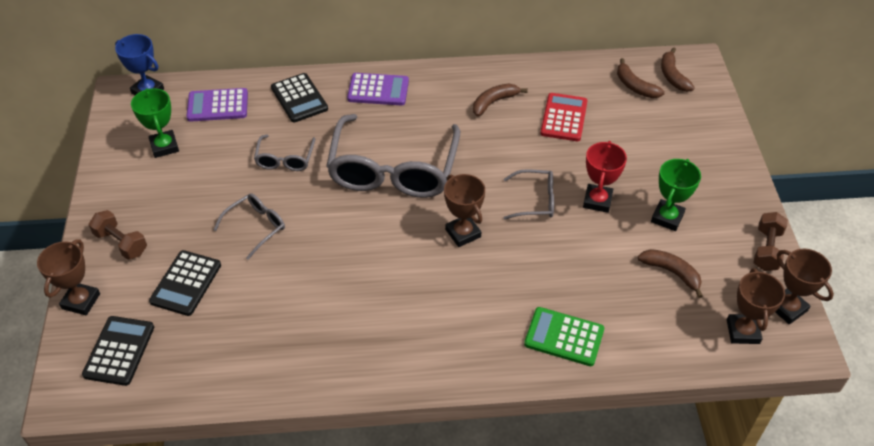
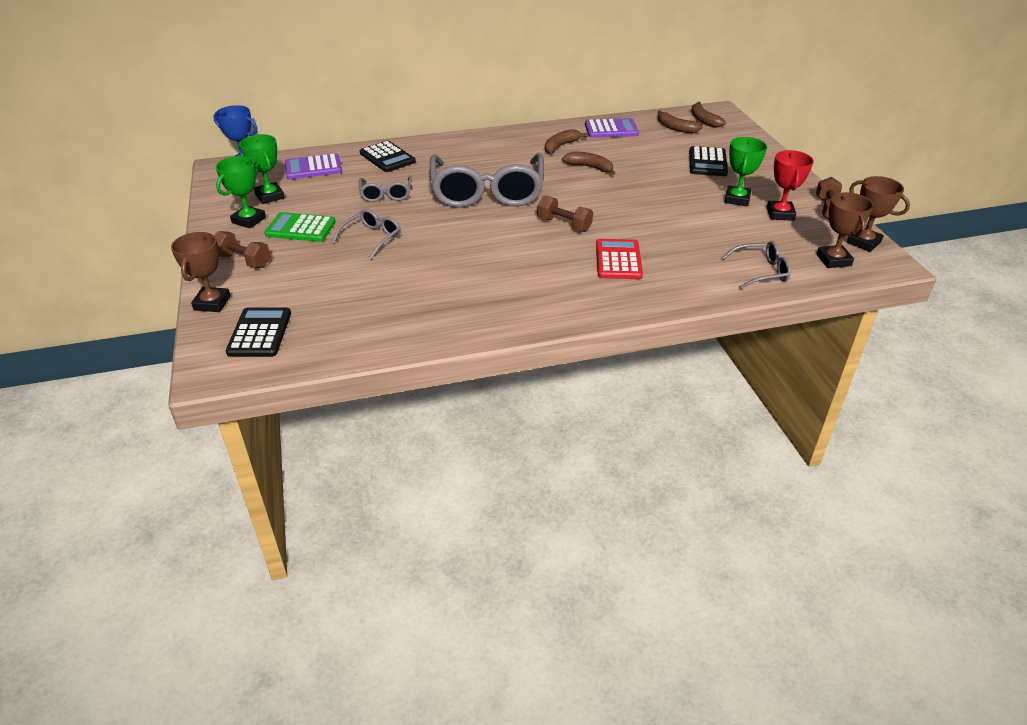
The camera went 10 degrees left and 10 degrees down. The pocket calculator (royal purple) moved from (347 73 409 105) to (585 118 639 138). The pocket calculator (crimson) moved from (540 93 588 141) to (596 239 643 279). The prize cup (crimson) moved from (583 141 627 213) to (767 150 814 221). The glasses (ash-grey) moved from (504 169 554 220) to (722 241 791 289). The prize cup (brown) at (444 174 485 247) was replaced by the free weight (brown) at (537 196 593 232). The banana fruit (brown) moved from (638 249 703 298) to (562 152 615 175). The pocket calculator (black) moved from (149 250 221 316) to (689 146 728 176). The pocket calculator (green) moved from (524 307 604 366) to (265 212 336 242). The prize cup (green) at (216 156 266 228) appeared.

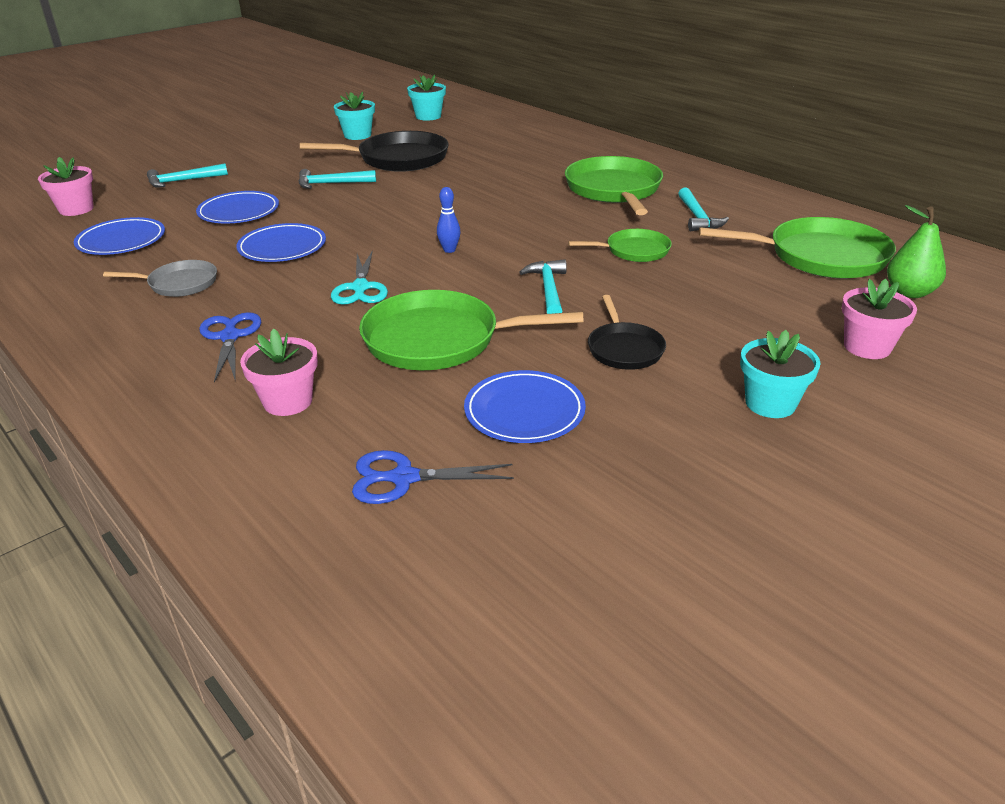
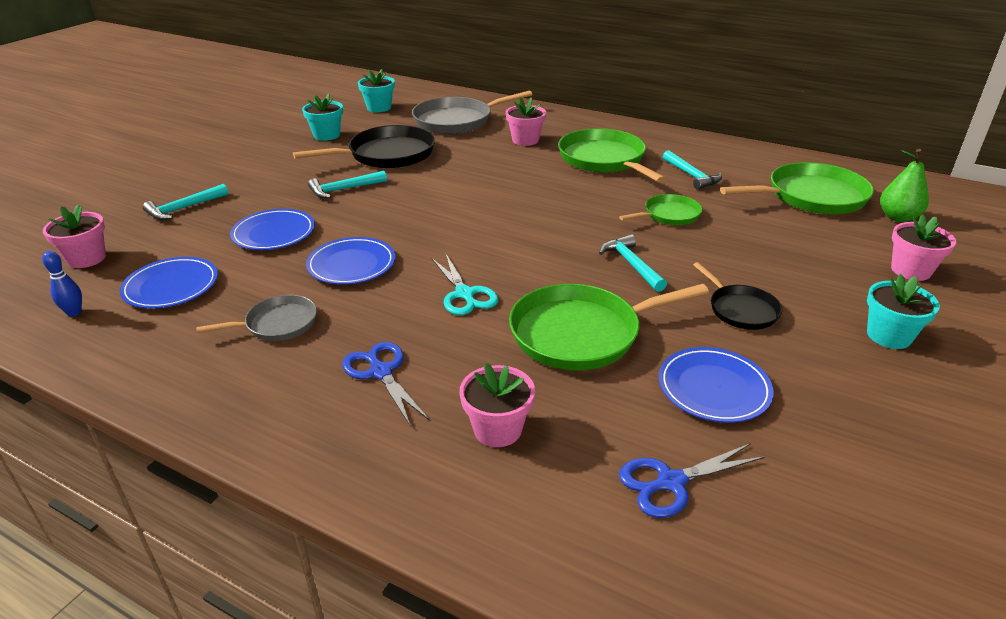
The camera went 20 degrees left and 0 degrees up. The skittle (blue) moved from (437 187 461 253) to (42 251 82 317). The pan (ash-grey) at (412 91 533 134) appeared. The flower pot (rosy) at (506 97 546 146) appeared.

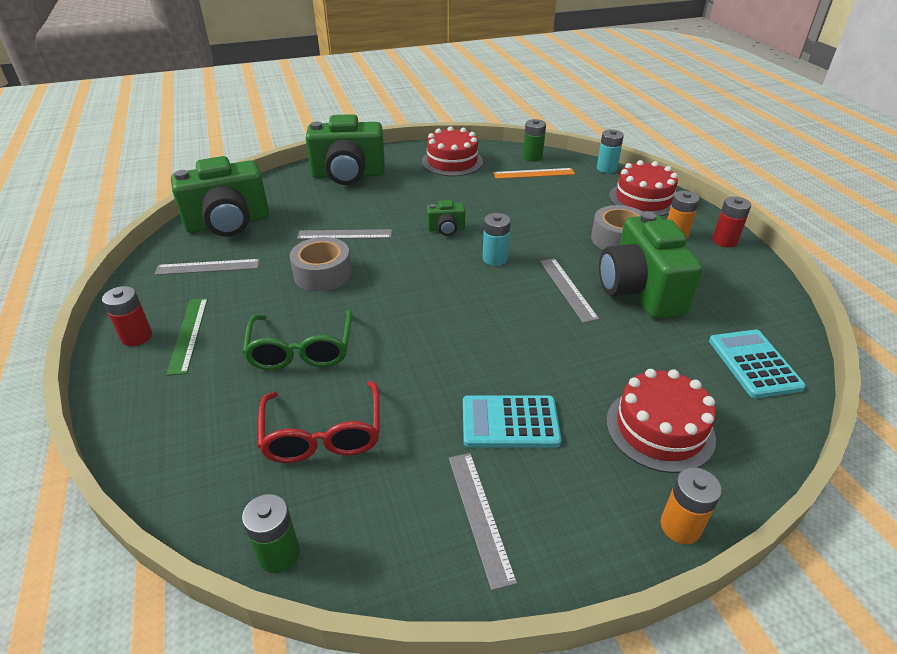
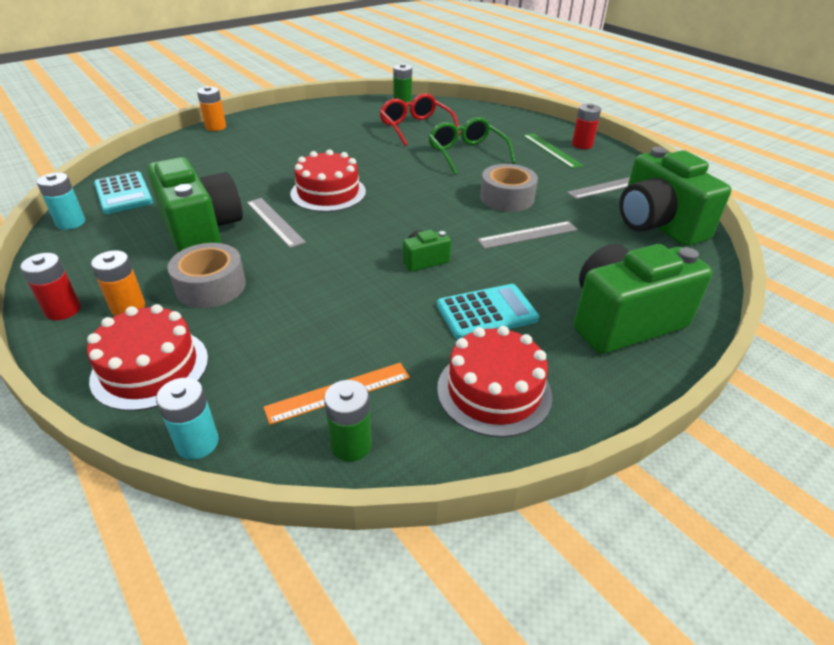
The camera went 160 degrees right and 0 degrees up. The compact camera (green) at (171 156 269 237) turned 75 degrees counterclockwise. The battery (aqua) moved from (483 213 511 266) to (37 173 85 230). The gateau (crimson) moved from (606 369 716 473) to (290 149 366 212). The pocket calculator (aqua) moved from (463 395 561 447) to (437 284 539 339). The measuring stick (ash-grey) at (449 453 517 590) disappeared.

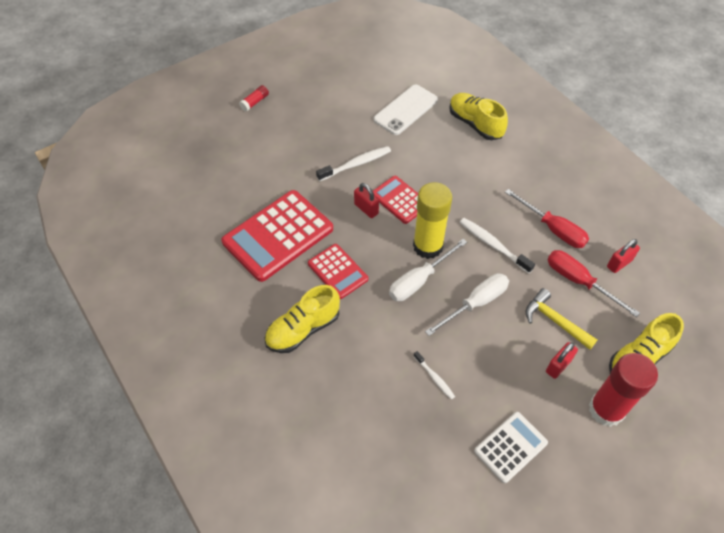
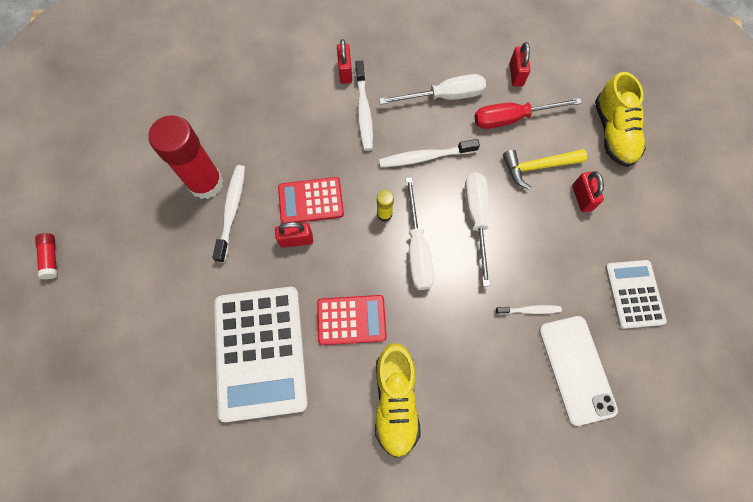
The camera went 55 degrees left and 15 degrees up. The smartphone (pure white) moved from (374 84 438 135) to (539 316 618 426). The lace-up shoe (bright yellow) at (449 93 508 140) disappeared. The stick of glue (bright yellow) at (413 182 452 259) changed to 0.43 times the size. The screwdriver (crimson) at (505 189 589 248) became the screwdriver (pure white) at (379 74 486 105). The pocket calculator (crimson) at (222 190 333 282) became the pocket calculator (pure white) at (214 287 308 422). The stick of glue (crimson) moved from (589 353 658 427) to (148 115 224 199). The lock (crimson) at (337 39 352 84) appeared. The tooth brush (pure white) at (355 61 373 151) appeared.

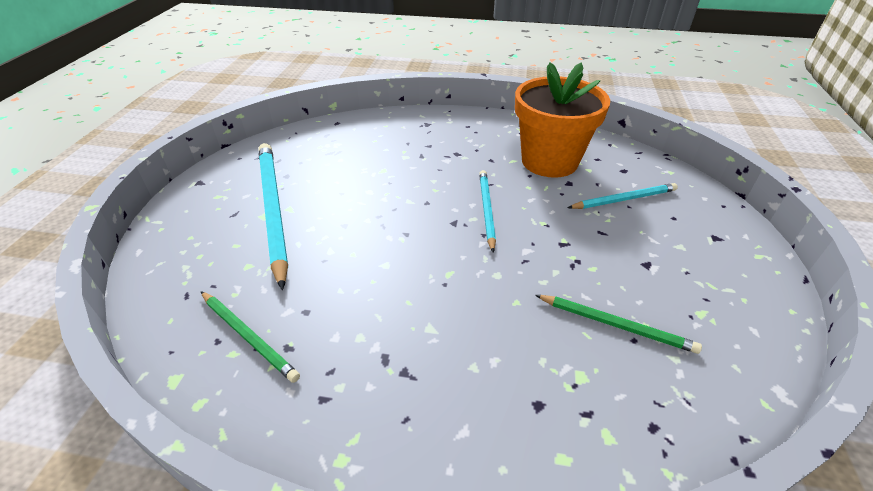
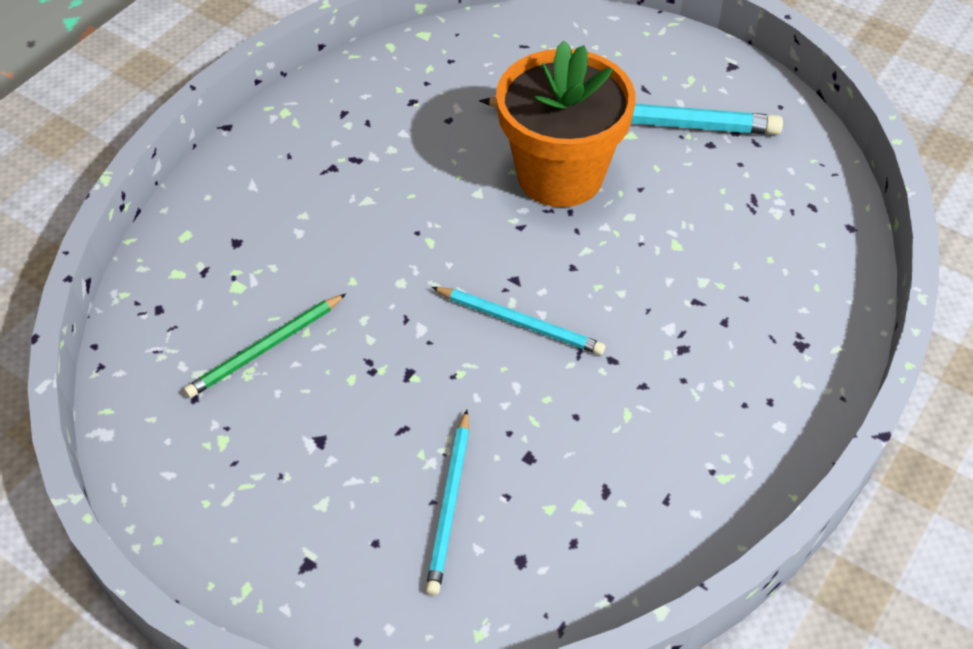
The camera went 115 degrees right and 10 degrees up. The flower pot (orange) moved from (515 62 610 178) to (496 40 636 207). The lead pencil (green) at (201 291 300 383) disappeared.

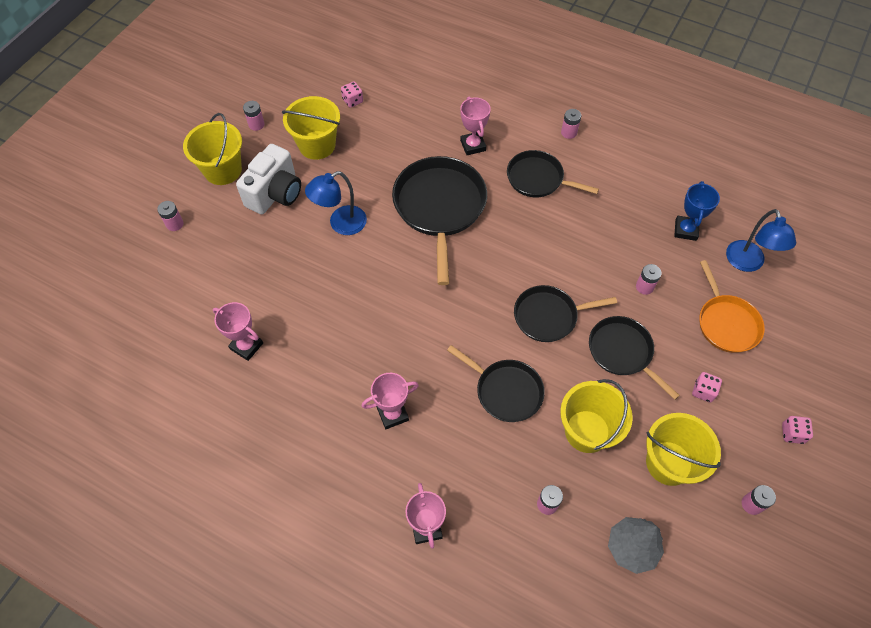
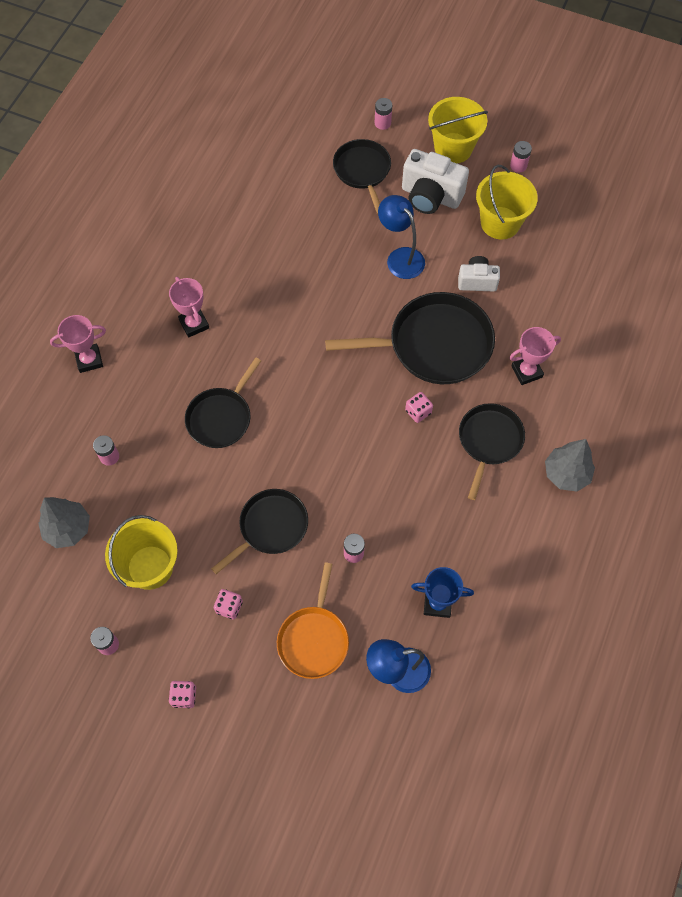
The camera went 85 degrees right and 5 degrees up. The dice (rosy) moved from (341 82 363 108) to (405 392 433 423). The battery (rosy) at (561 109 581 139) was replaced by the tree (ash-grey) at (545 439 595 492). The pan (orange) at (699 260 765 353) turned 60 degrees counterclockwise. The pan (black) moved from (514 285 617 342) to (333 139 391 214). The prize cup (rosy) at (213 302 263 361) disappeared. The pail (bright yellow) at (560 379 633 453) disappeared. The compact camera (pure white) at (458 256 500 291) appeared.

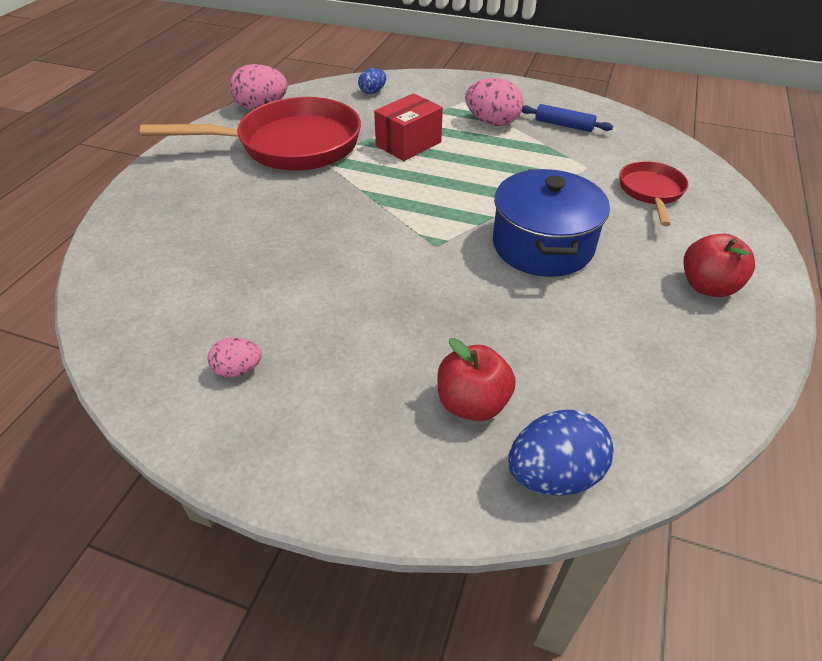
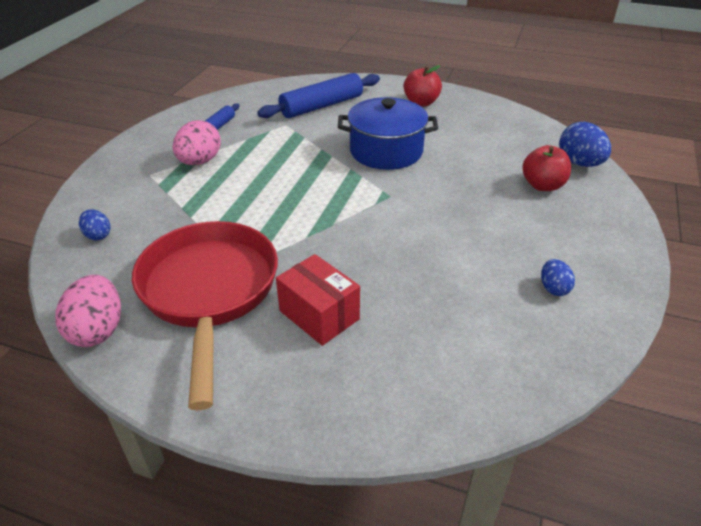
The camera went 90 degrees left and 5 degrees down. The package (crimson) moved from (374 93 443 161) to (276 254 360 346). The pan (crimson) at (620 161 688 226) was replaced by the rolling pin (blue) at (257 73 380 118). The egg (rosy) at (207 337 262 377) became the egg (blue) at (541 259 575 296).

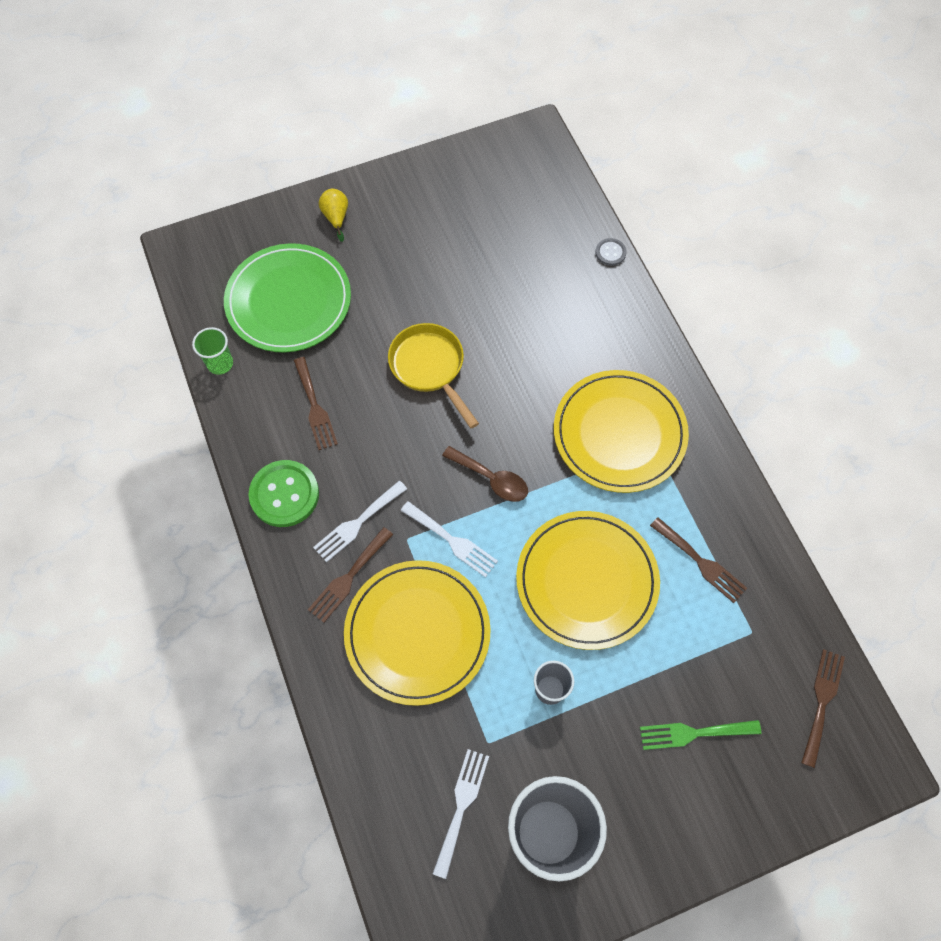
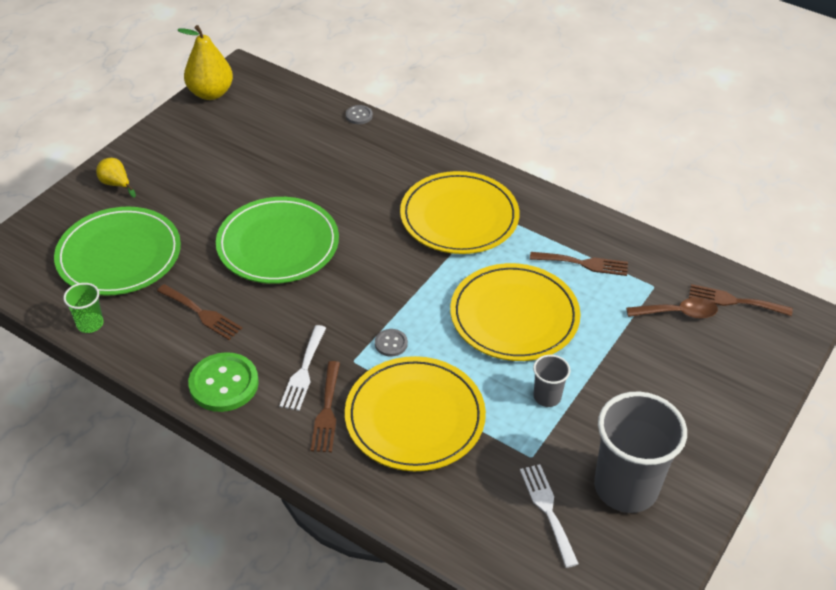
The camera went 35 degrees left and 20 degrees down. The pan (bright yellow) at (388 323 479 428) was replaced by the dinner plate (green) at (216 197 339 284). The tablespoon (brown) moved from (442 446 528 502) to (626 297 718 319). The fork (pure white) at (400 501 498 578) was replaced by the button (ash-grey) at (375 329 408 357). The fork (brown) at (801 649 845 768) turned 60 degrees counterclockwise. The fork (green) at (640 720 761 750) disappeared. The pear fruit (bright yellow) at (177 25 233 100) appeared.

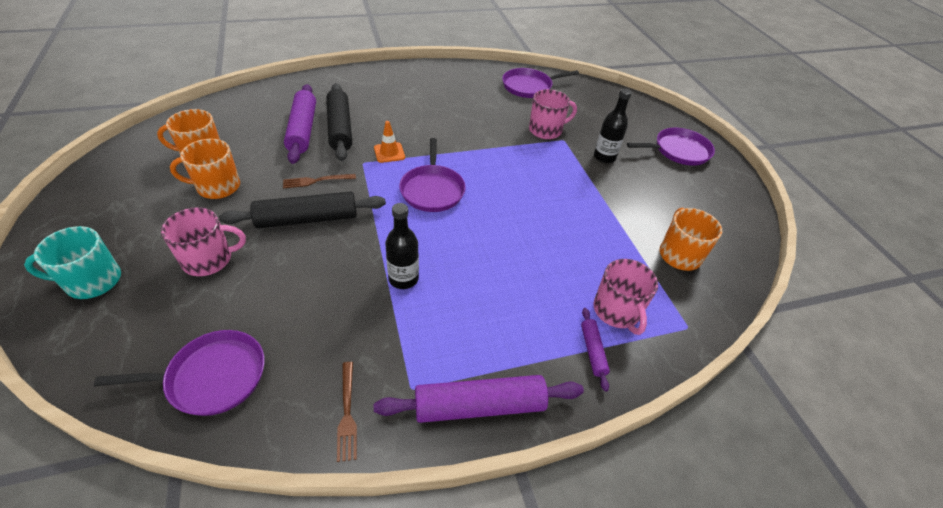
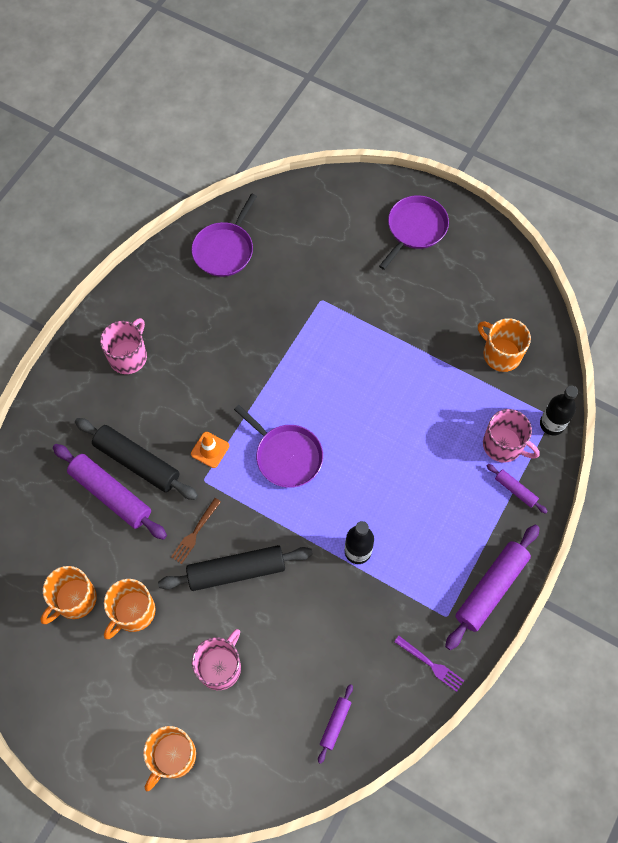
The camera went 40 degrees left and 20 degrees up. The flask (black) moved from (594 88 632 163) to (540 386 578 436). The coffee mug (rosy) moved from (529 89 577 139) to (100 318 147 374). The rolling pin (black) at (219 191 386 228) turned 45 degrees clockwise. The coffee mug (aqua) at (24 226 121 299) became the coffee mug (orange) at (143 726 196 791). The pan (royal purple) at (94 330 265 416) was replaced by the rolling pin (royal purple) at (318 684 353 764). The fork (brown) at (337 362 357 462) became the fork (royal purple) at (394 636 464 692).

